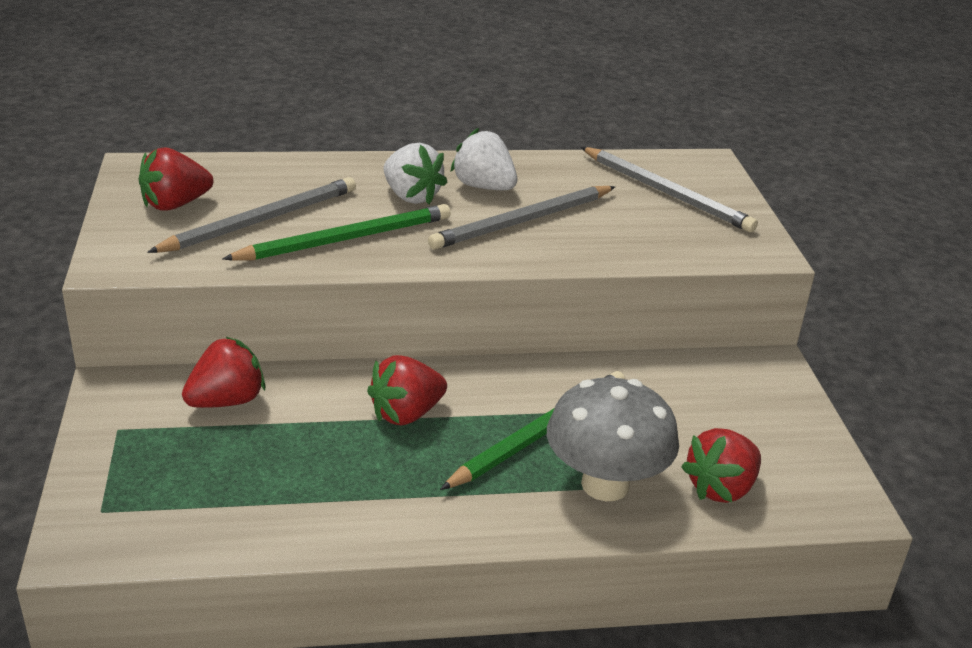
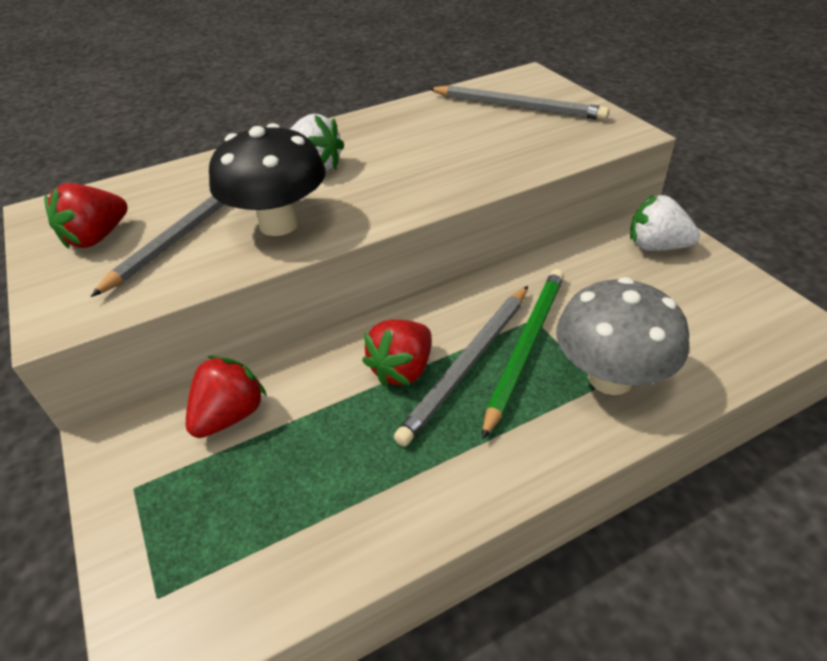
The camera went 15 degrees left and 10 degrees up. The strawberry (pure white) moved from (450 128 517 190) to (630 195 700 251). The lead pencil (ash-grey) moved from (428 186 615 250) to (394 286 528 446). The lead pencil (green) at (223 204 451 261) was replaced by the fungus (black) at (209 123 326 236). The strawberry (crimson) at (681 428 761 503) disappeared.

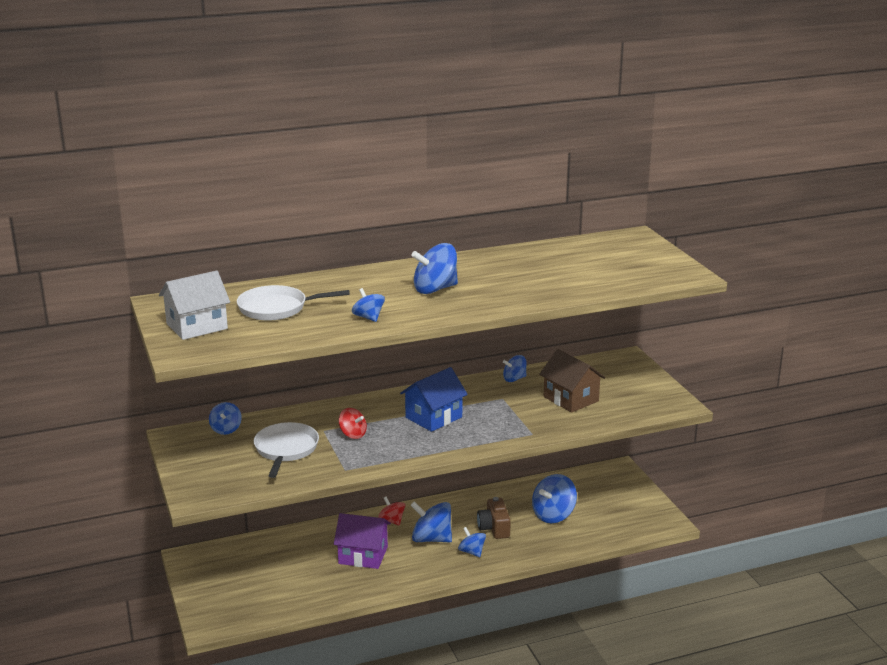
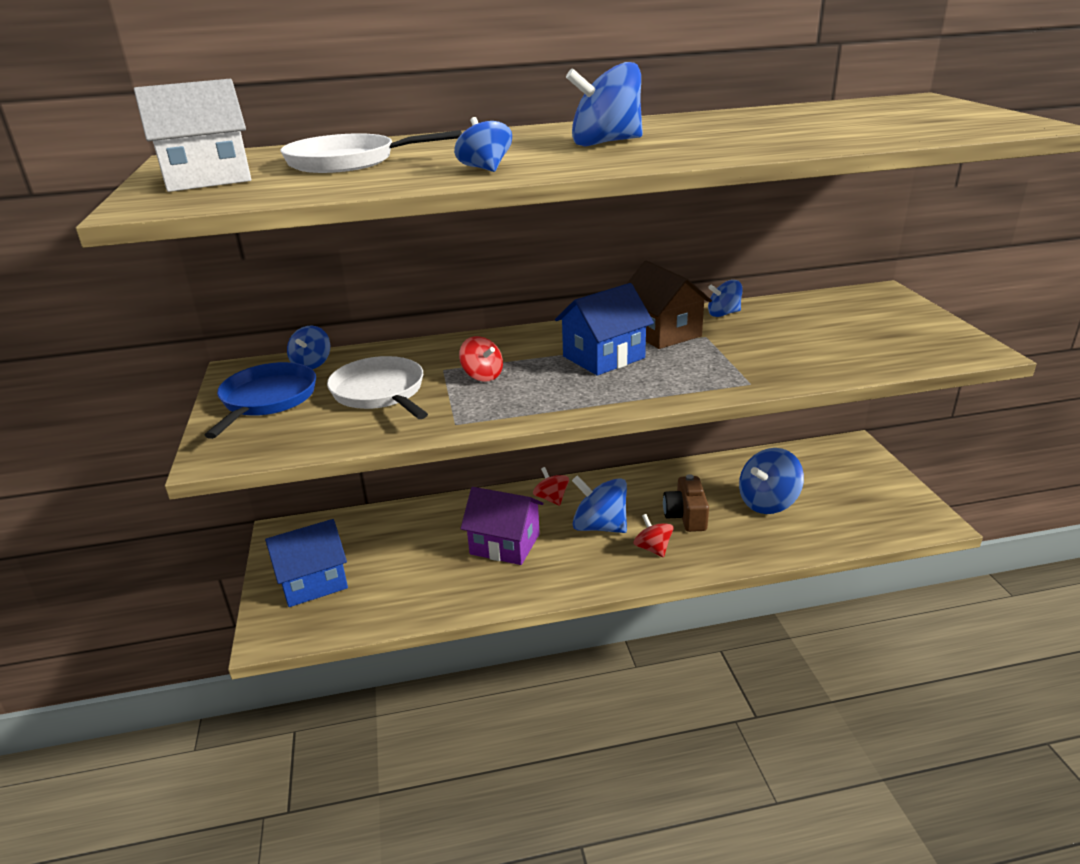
The camera went 10 degrees right and 5 degrees up. The cottage (brown) moved from (539 349 605 413) to (627 260 712 349). The pan (pure white) at (254 422 319 478) turned 45 degrees counterclockwise. The toy top (blue) at (458 527 486 557) became the toy top (crimson) at (633 514 673 557). The pan (blue) at (205 362 316 439) appeared. The cottage (blue) at (265 519 348 607) appeared.

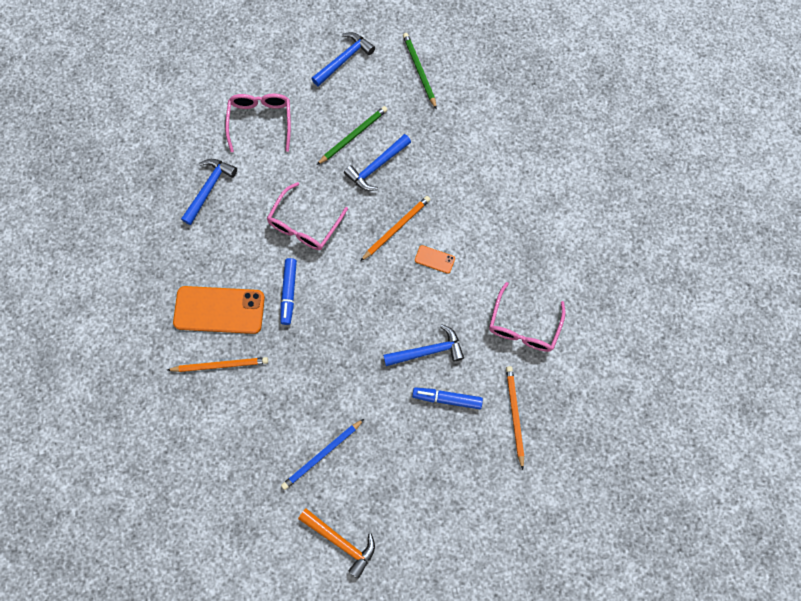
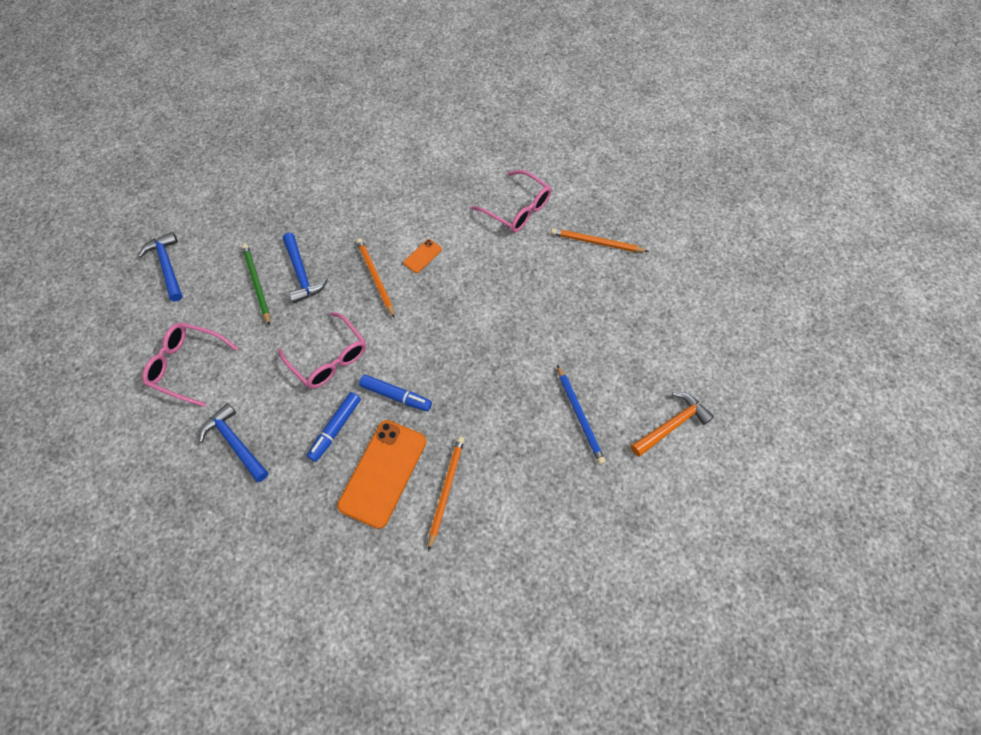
The camera went 70 degrees left and 10 degrees down. The lead pencil (green) at (403 33 437 109) disappeared. The claw hammer (blue) at (383 324 464 366) disappeared. The felt pen (blue) moved from (412 387 483 409) to (307 392 361 462).

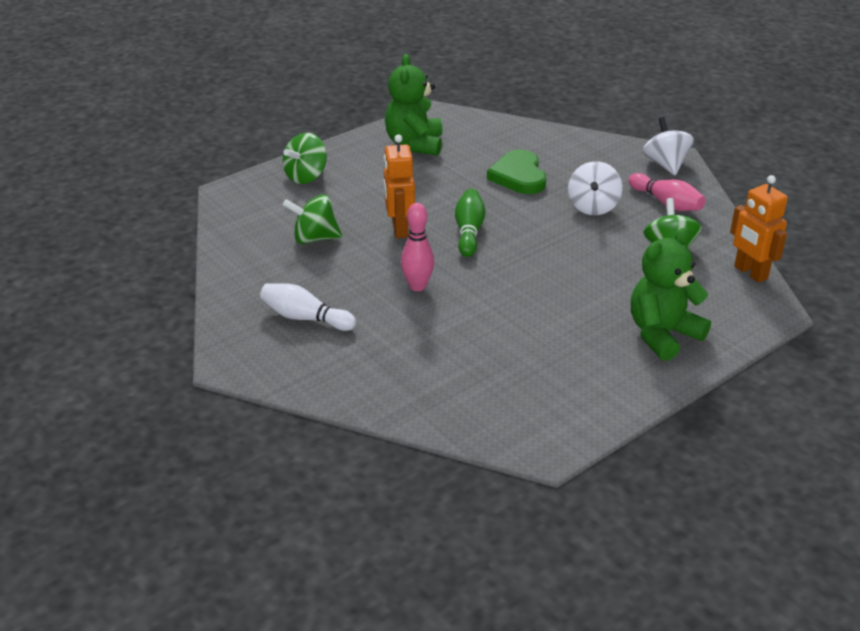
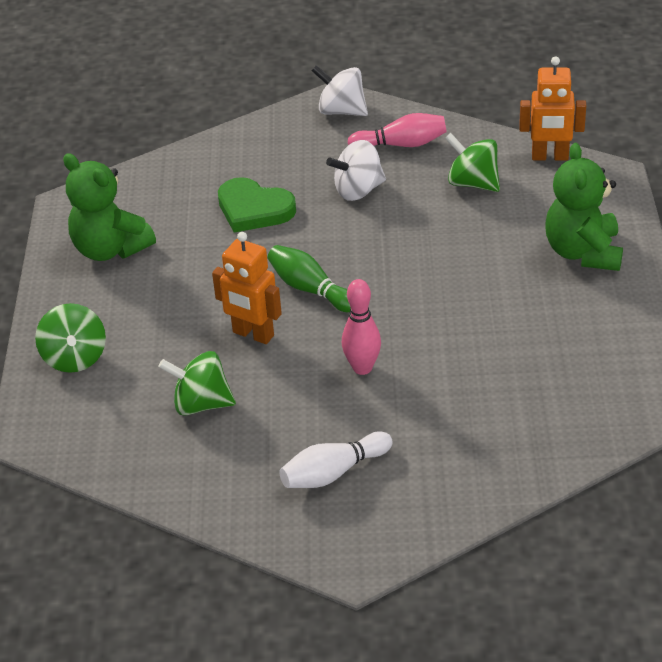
The camera went 50 degrees left and 5 degrees up. The toy top (pure white) at (568 161 623 215) turned 105 degrees clockwise. The toy top (green) at (282 194 342 244) turned 60 degrees clockwise.

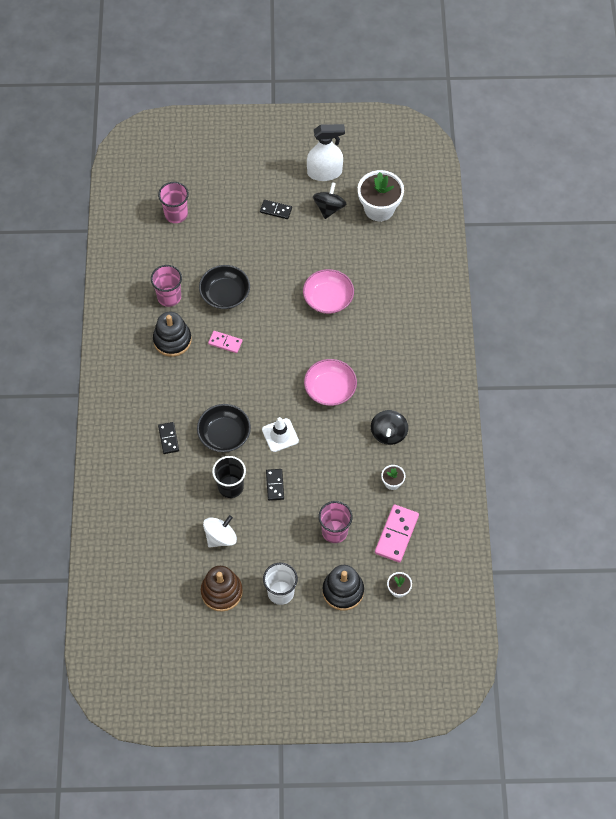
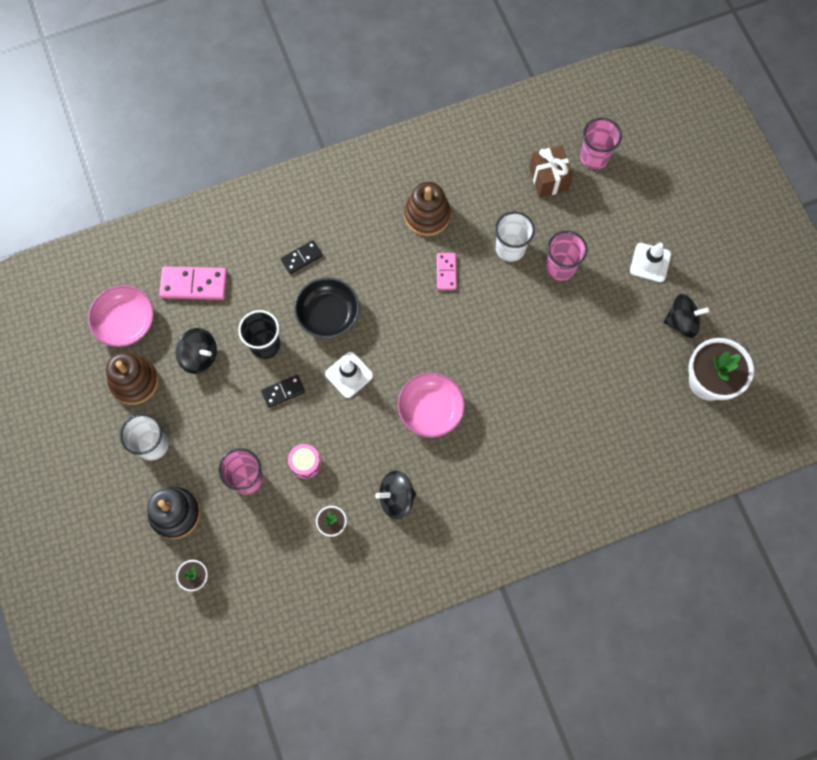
The camera went 70 degrees right and 10 degrees up. The spray cleaner (pure white) at (307 124 345 181) disappeared. The domino (black) at (260 200 292 219) was replaced by the traffic cone (pure white) at (630 242 671 282). The tumbler (rosy) moved from (151 265 182 307) to (546 231 587 281). The serving bowl (black) at (199 265 250 309) was replaced by the tumbler (pure white) at (495 211 535 262). The serving bowl (rosy) moved from (303 269 354 314) to (88 285 154 347). The stacking toy (black) at (153 312 192 357) became the stacking toy (brown) at (404 182 451 236). The domino (rosy) moved from (375 504 419 563) to (159 266 227 300). The toy top (pure white) at (203 515 237 548) became the toy top (black) at (176 328 217 374). The gift (brown) at (529 146 573 198) appeared. The toy drum (rosy) at (288 444 321 479) appeared.

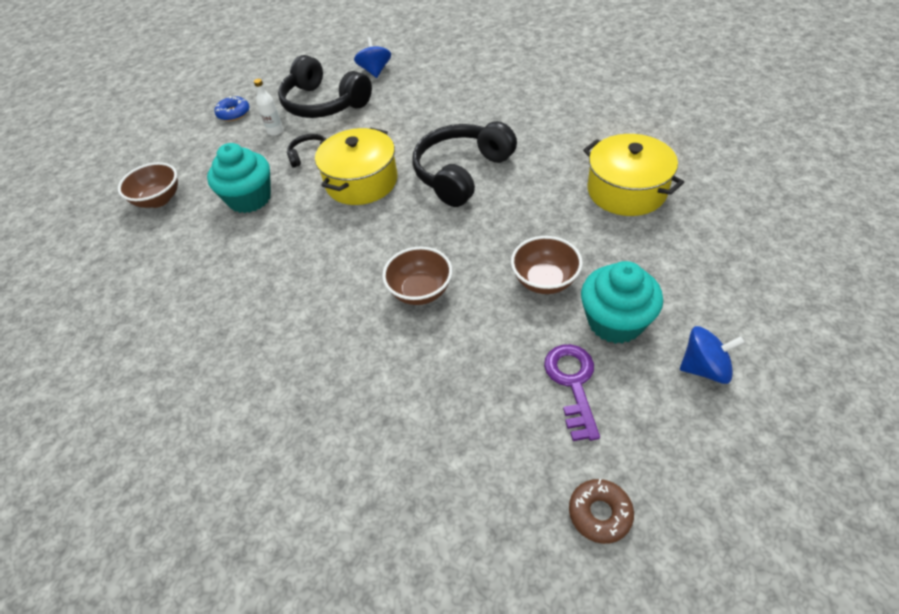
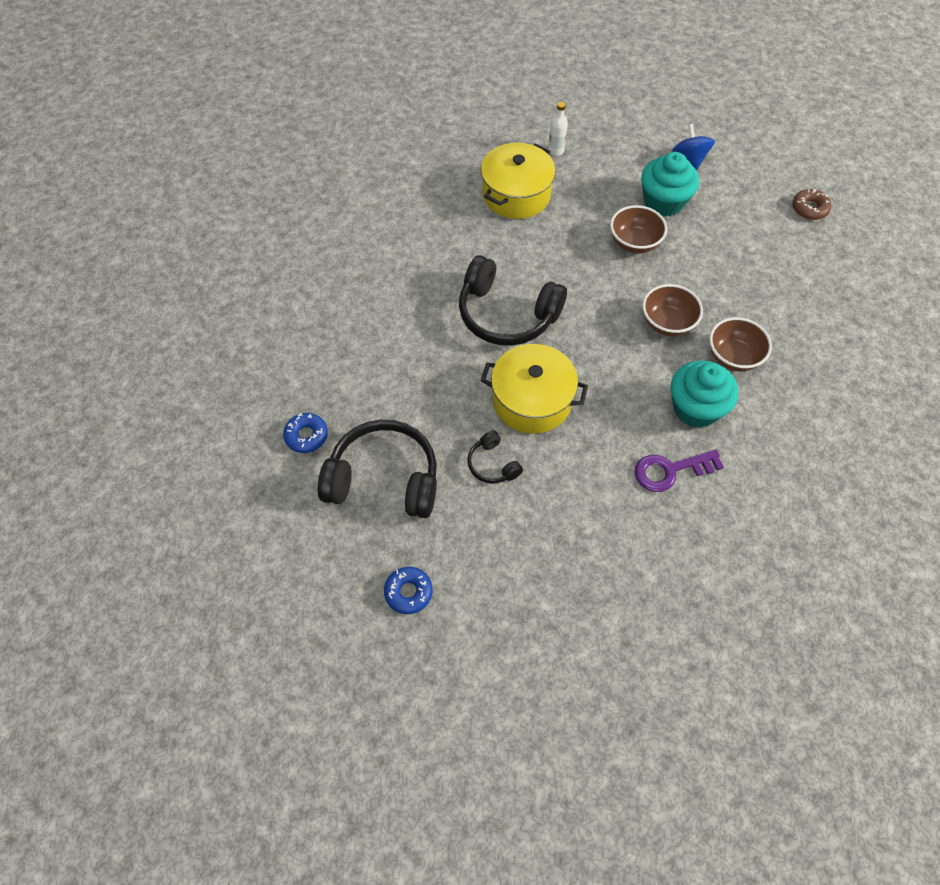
The camera went 105 degrees left and 10 degrees up. The toy top (blue) at (354 37 391 78) was replaced by the doughnut (blue) at (283 413 328 453). The headphones (black) at (278 55 372 118) turned 105 degrees counterclockwise. The flask (pure white) moved from (254 79 283 136) to (548 102 568 156). The muffin (aqua) moved from (207 143 271 213) to (671 360 738 428). The serving bowl (brown) moved from (118 162 178 208) to (709 317 772 371). The latchkey (royal purple) moved from (544 344 600 441) to (634 449 724 492).

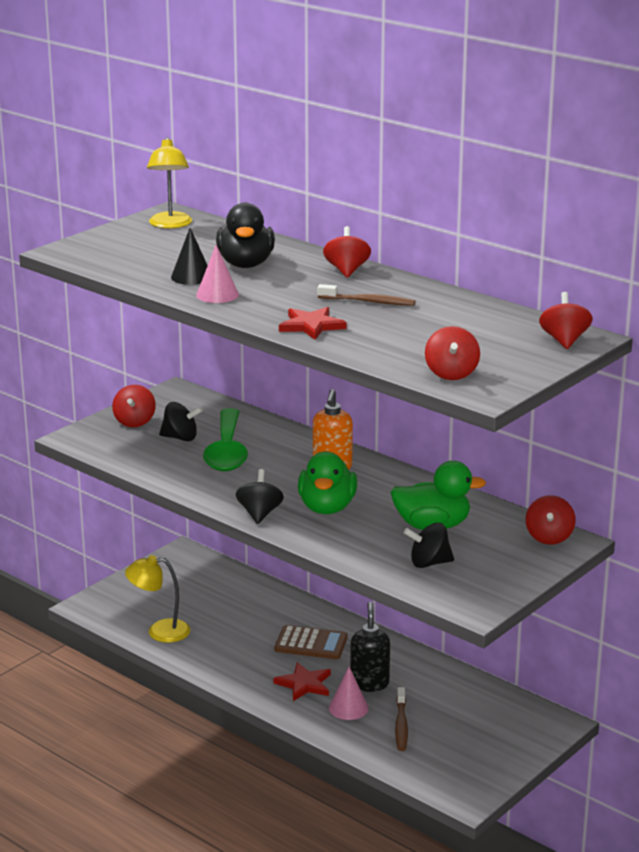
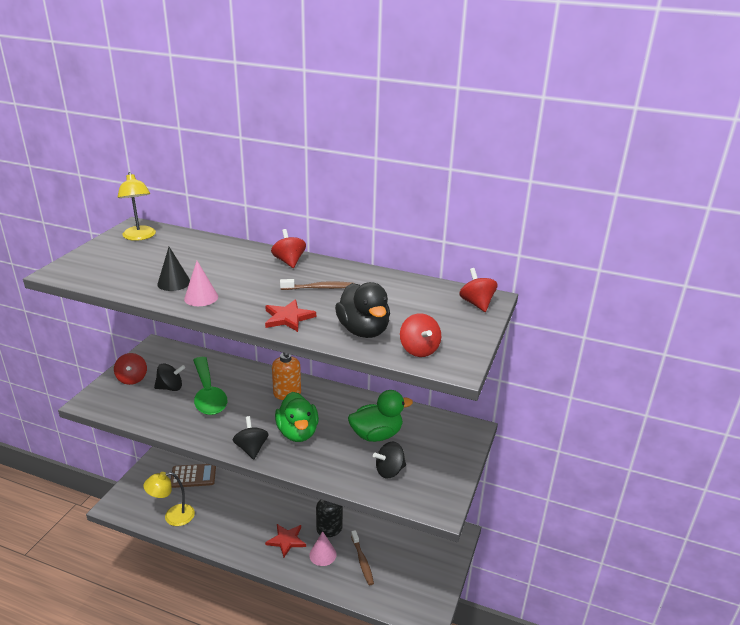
The camera went 20 degrees left and 5 degrees up. The duck (black) moved from (216 203 275 268) to (335 282 390 338). The toy top (crimson) at (526 495 576 545) disappeared. The pocket calculator (brown) moved from (275 625 347 659) to (171 464 216 488).

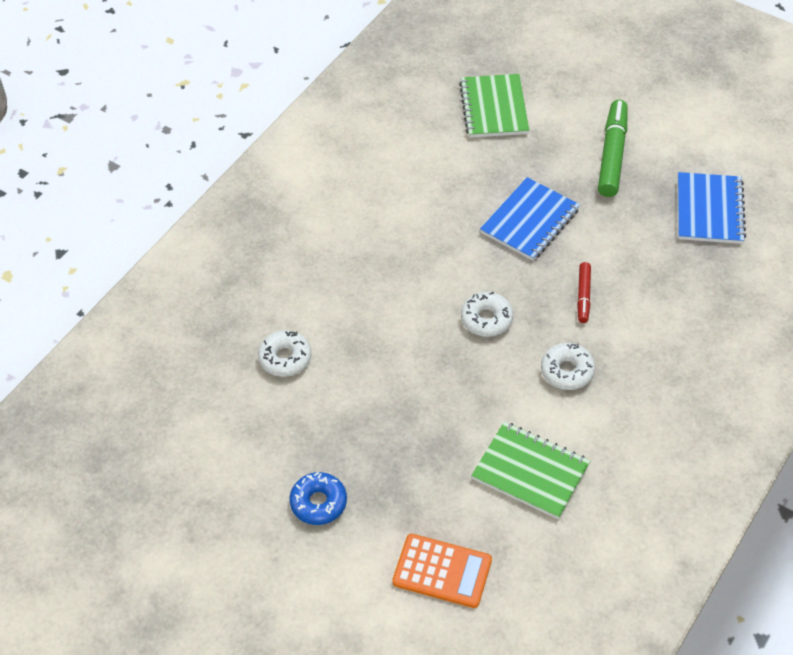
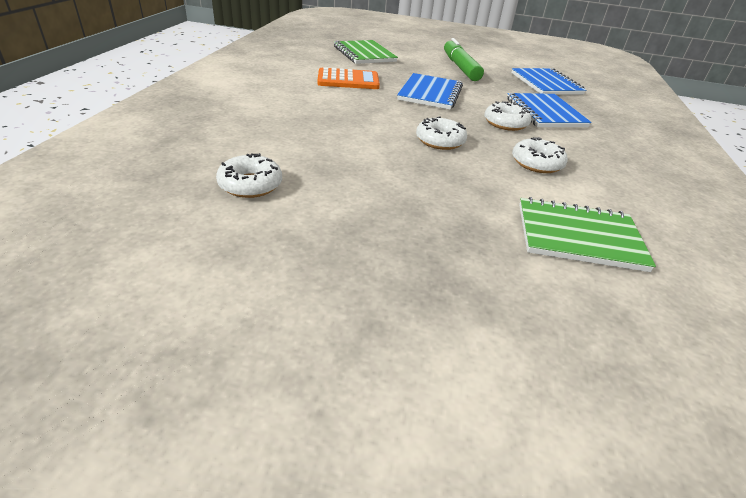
The camera went 25 degrees left and 15 degrees down. The felt pen (crimson) at (577 262 591 323) was replaced by the doughnut (pure white) at (485 101 531 131). The doughnut (blue) at (289 472 347 525) disappeared. The pocket calculator (orange) moved from (392 534 492 608) to (317 67 380 89). The exercise book (blue) at (507 93 591 127) appeared.

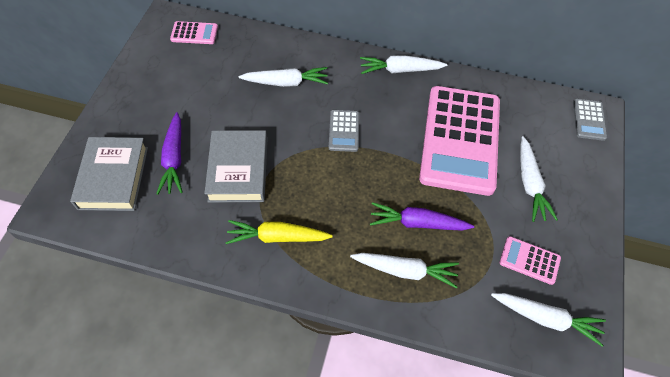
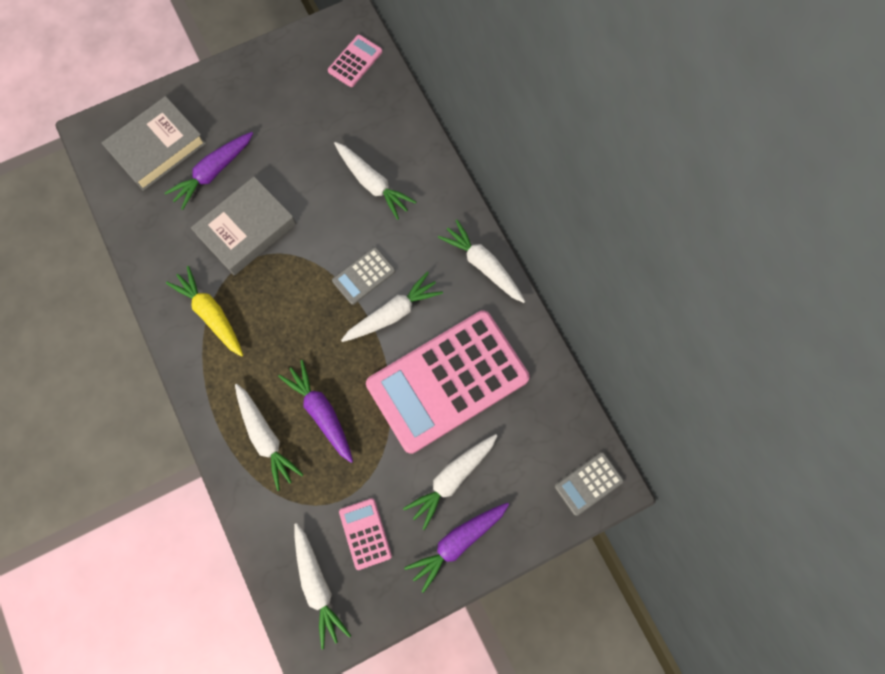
The camera went 50 degrees right and 15 degrees up. The pocket calculator (rosy) at (170 21 218 44) turned 105 degrees counterclockwise. The carrot (pure white) at (341 271 443 342) appeared. The carrot (royal purple) at (404 503 509 593) appeared.

